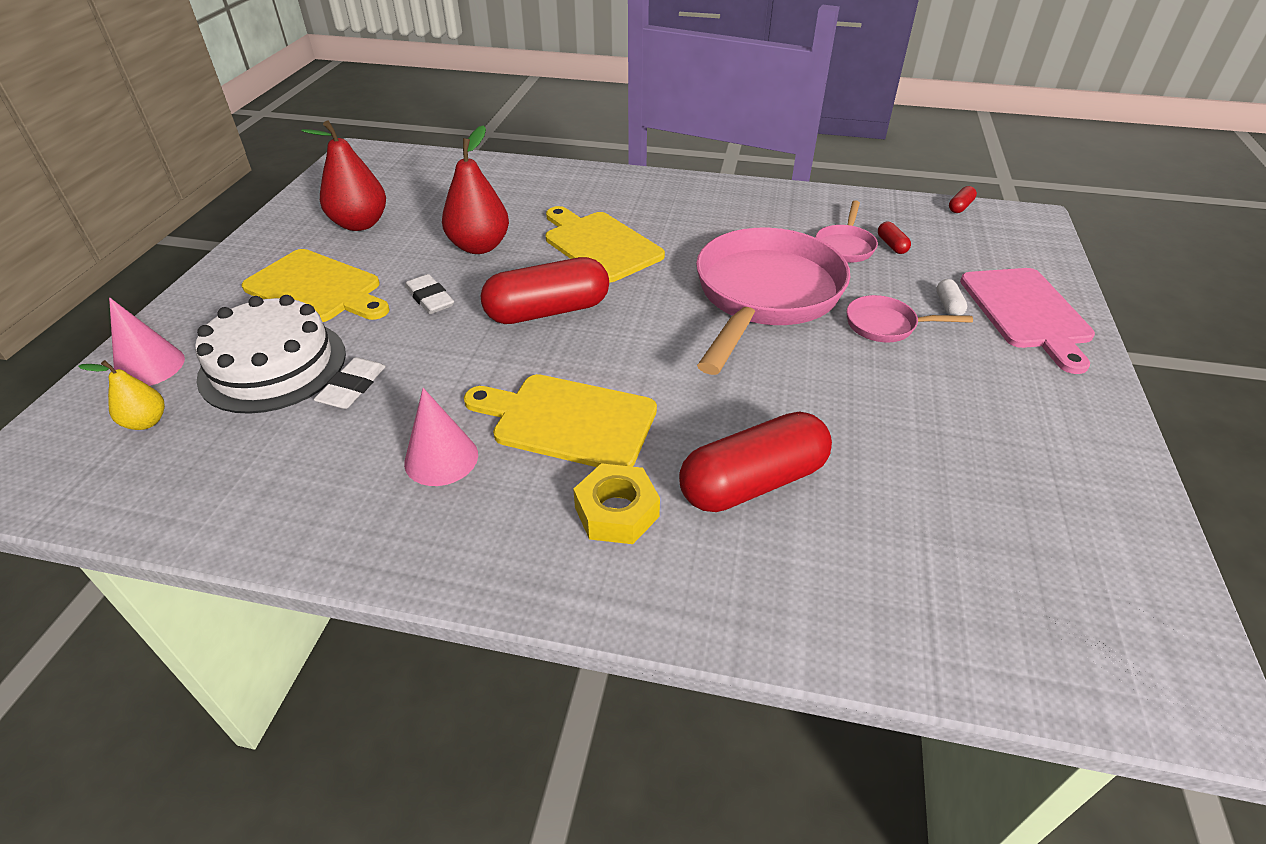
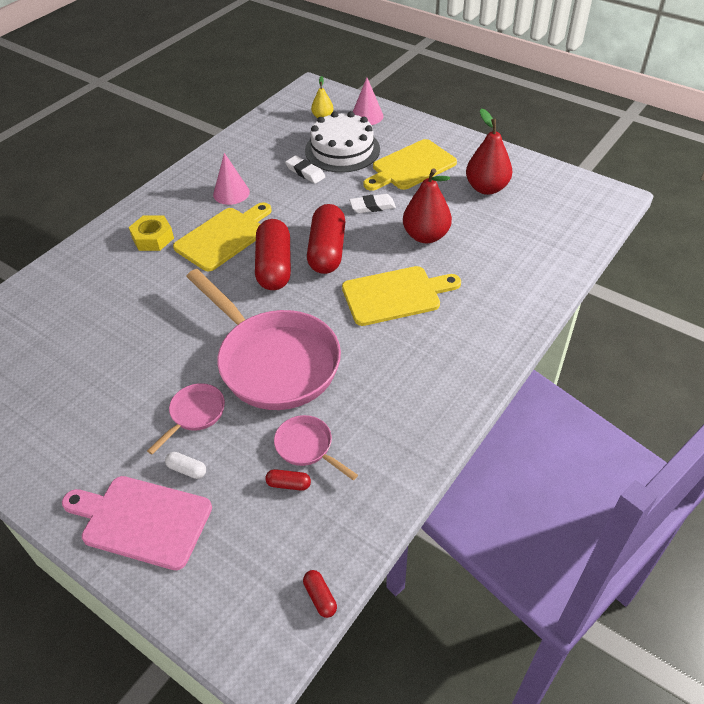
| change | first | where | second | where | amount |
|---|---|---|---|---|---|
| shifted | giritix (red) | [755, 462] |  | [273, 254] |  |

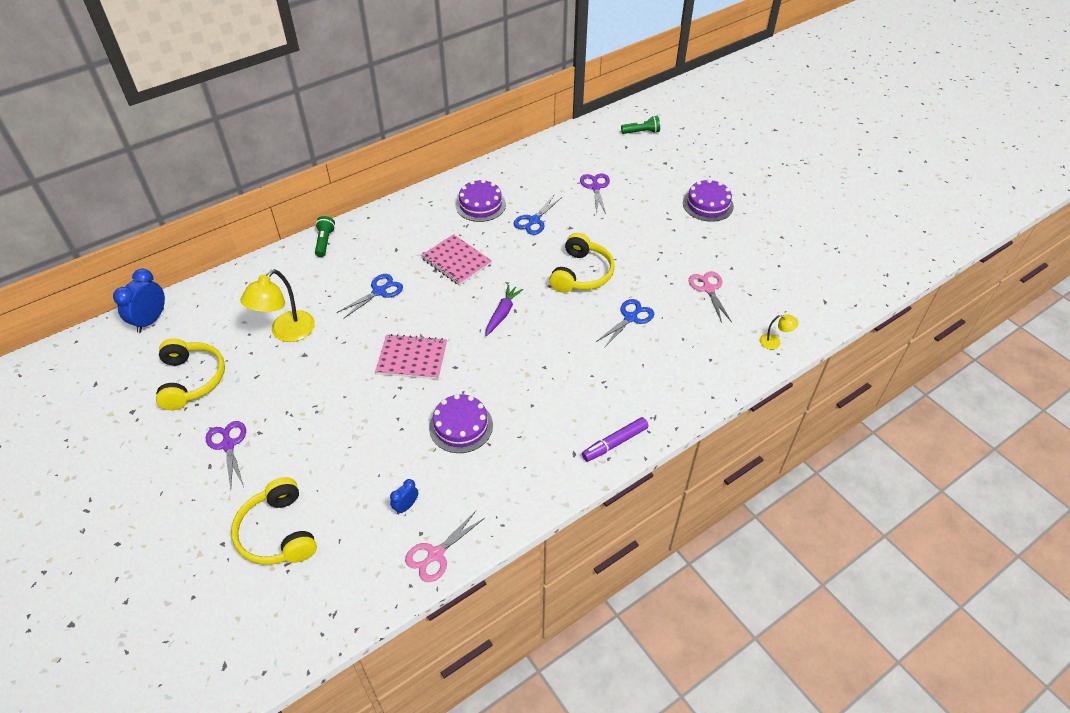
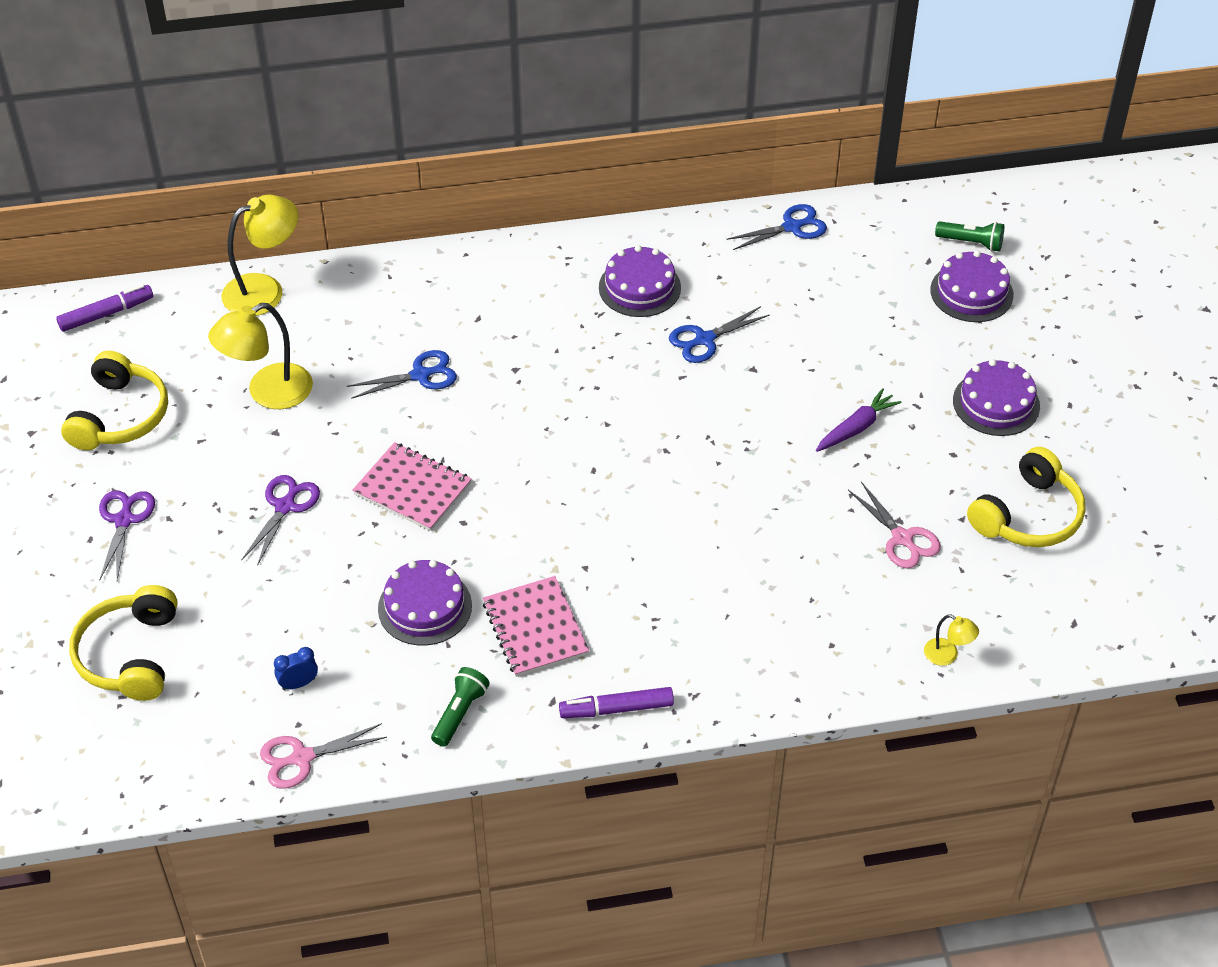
| change | first | where | second | where | amount |
|---|---|---|---|---|---|
| swapped | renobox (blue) | [139, 301] | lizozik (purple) | [104, 308] |  |
| shifted | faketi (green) | [325, 236] |  | [460, 707] |  |
| shifted | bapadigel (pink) | [456, 259] |  | [536, 626] |  |
| shifted | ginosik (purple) | [504, 310] |  | [858, 420] |  |
| shifted | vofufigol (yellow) | [582, 263] |  | [1026, 497] |  |
| shifted | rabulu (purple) | [595, 193] |  | [281, 520] |  |
| shifted | rabulu (blue) | [625, 323] |  | [777, 227] |  |
| rotated | rabulu (pink) | [710, 297] |  | [894, 525] | 135 degrees clockwise |
| new |  |  | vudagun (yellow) | [259, 255] |  |
| new |  |  | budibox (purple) | [972, 286] |  |

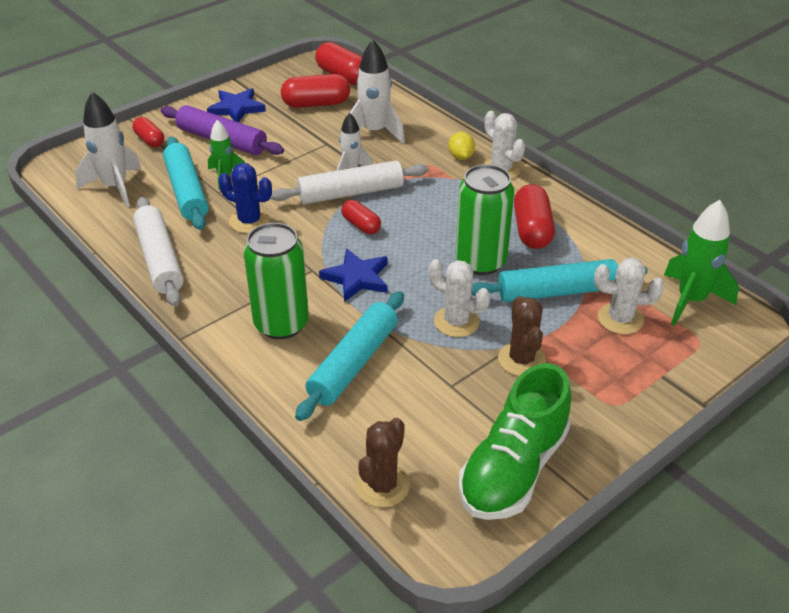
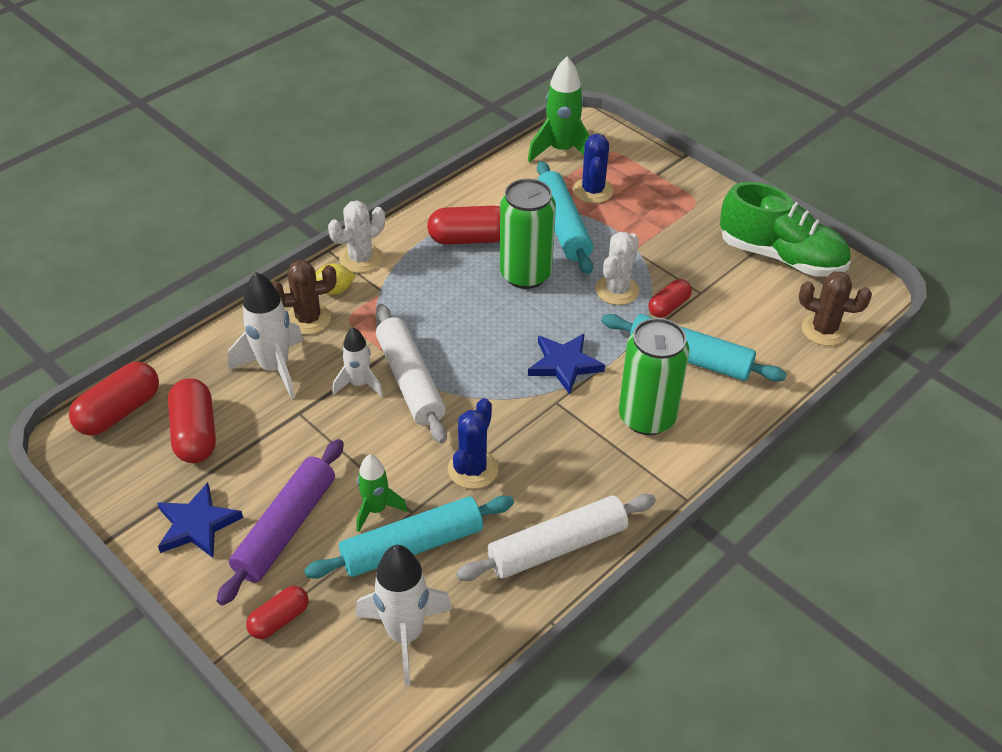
| change | first | where | second | where | amount |
|---|---|---|---|---|---|
| shifted | giritix (red) | [361, 217] |  | [670, 298] |  |
| shifted | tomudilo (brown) | [522, 336] |  | [304, 297] |  |
| repainted | tomudilo (white) | [629, 296] | tomudilo (blue) | [593, 168] |  |

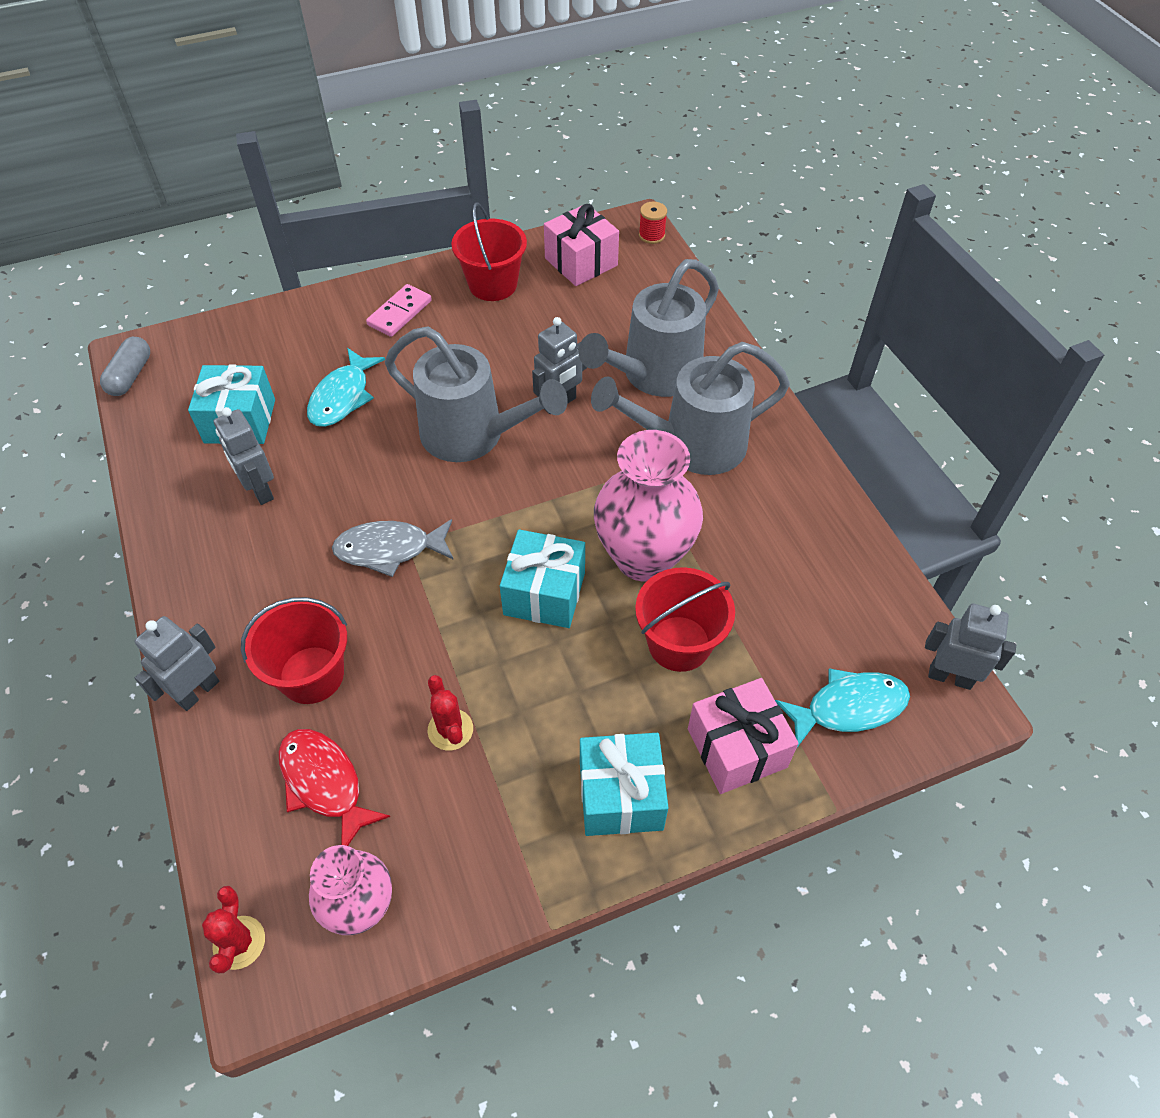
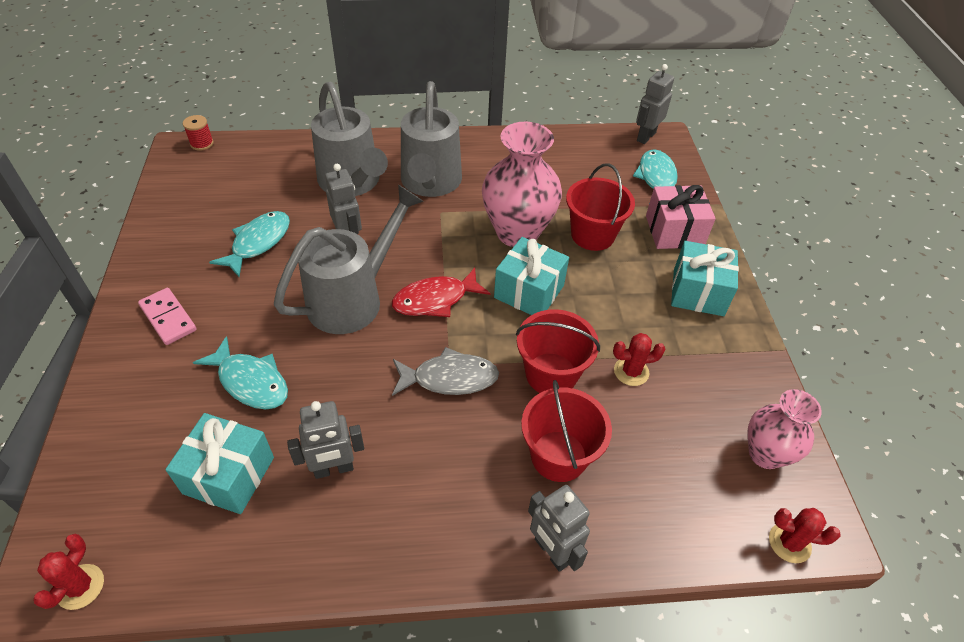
| change | first | where | second | where | amount |
|---|---|---|---|---|---|
| swapped | giritix (grey) | [125, 366] | tomudilo (red) | [68, 572] |  |
| shifted | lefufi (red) | [334, 787] |  | [441, 292] |  |
| rotated | lefufi (grey) | [393, 548] |  | [445, 371] | 105 degrees counterclockwise |
| shifted | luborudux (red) | [489, 251] |  | [558, 351] |  |
| gone | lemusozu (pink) | [581, 245] |  |  |  |
| new |  |  | lefufi (turquoise) | [249, 244] |  |

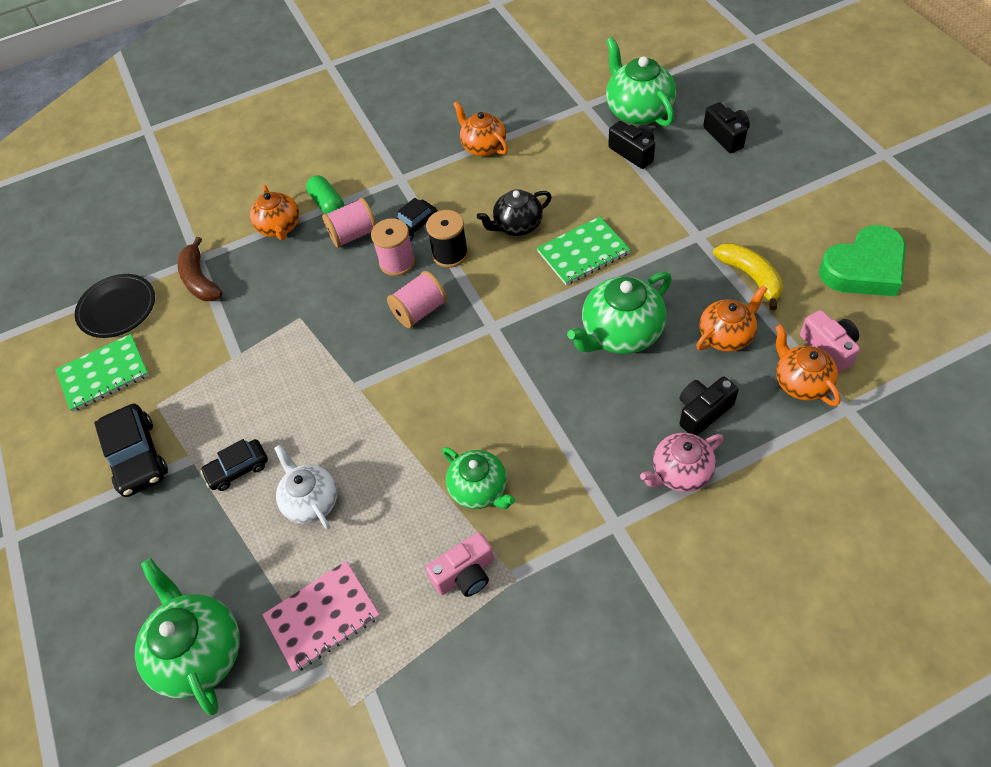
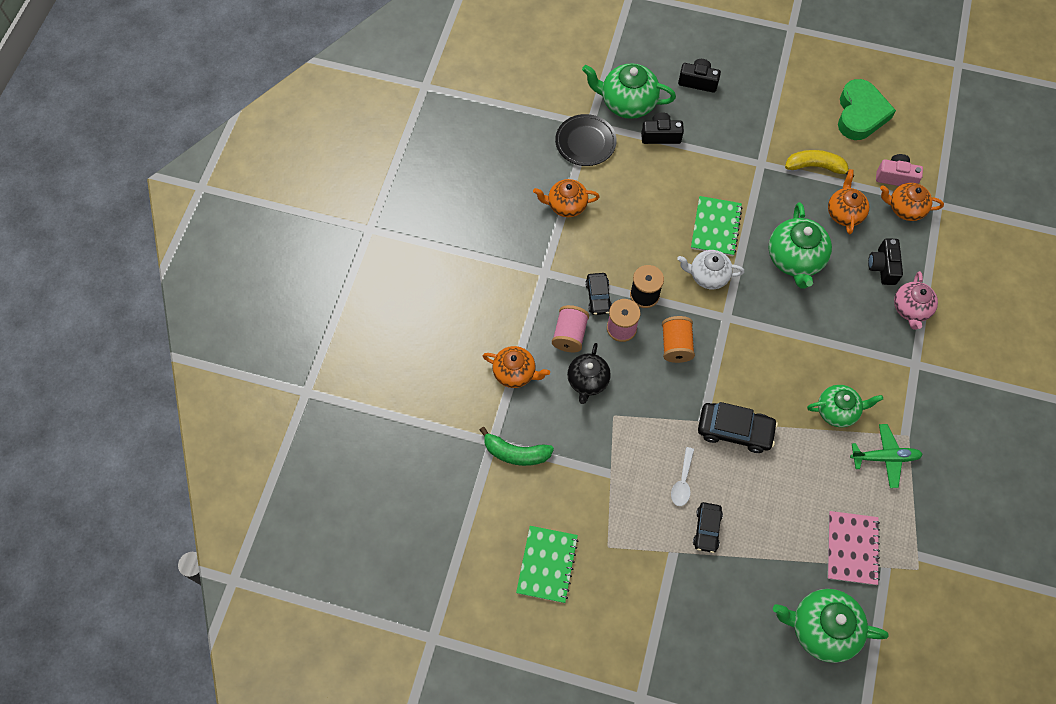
| change | first | where | second | where | amount |
|---|---|---|---|---|---|
| shifted | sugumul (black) | [115, 306] |  | [586, 140] |  |
| shifted | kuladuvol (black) | [131, 450] |  | [738, 427] |  |
| repainted | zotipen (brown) | [200, 269] | zotipen (green) | [517, 446] |  |
| shifted | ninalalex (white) | [305, 487] |  | [711, 269] |  |
| gone | giritix (green) | [325, 194] |  |  |  |
| repainted | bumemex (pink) | [417, 299] | bumemex (orange) | [678, 339] |  |
| swapped | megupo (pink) | [460, 564] | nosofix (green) | [886, 456] |  |
| shifted | ninalalex (black) | [514, 212] |  | [589, 373] |  |
| new |  |  | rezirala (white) | [682, 476] |  |

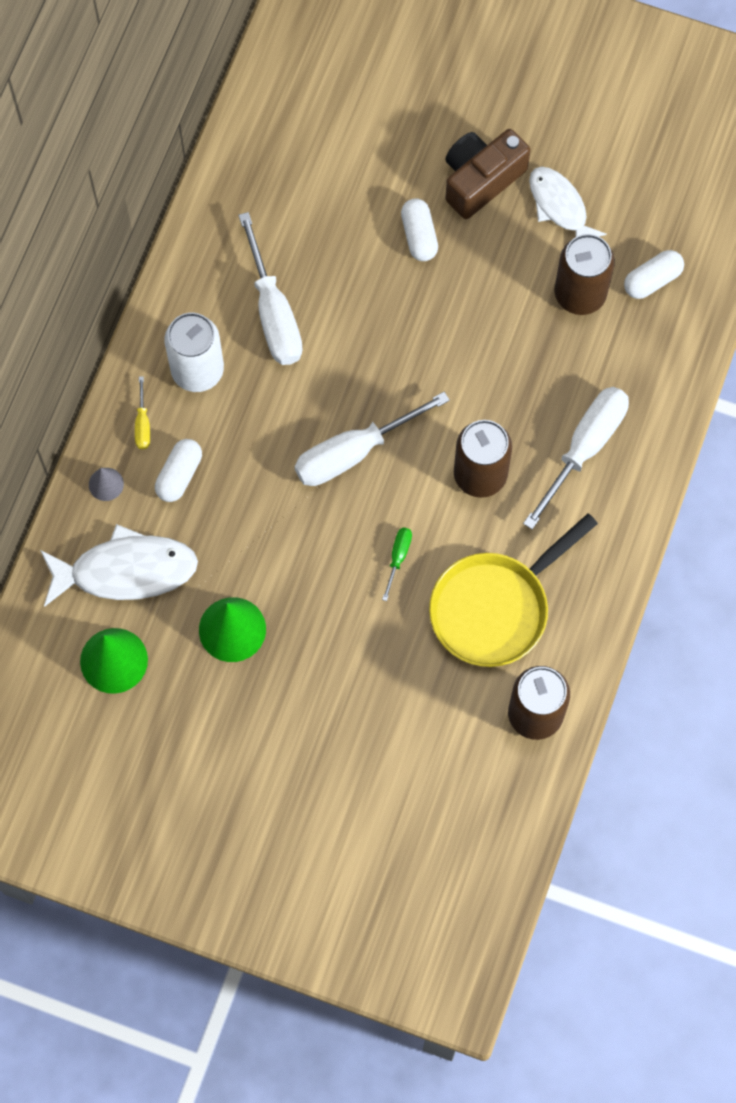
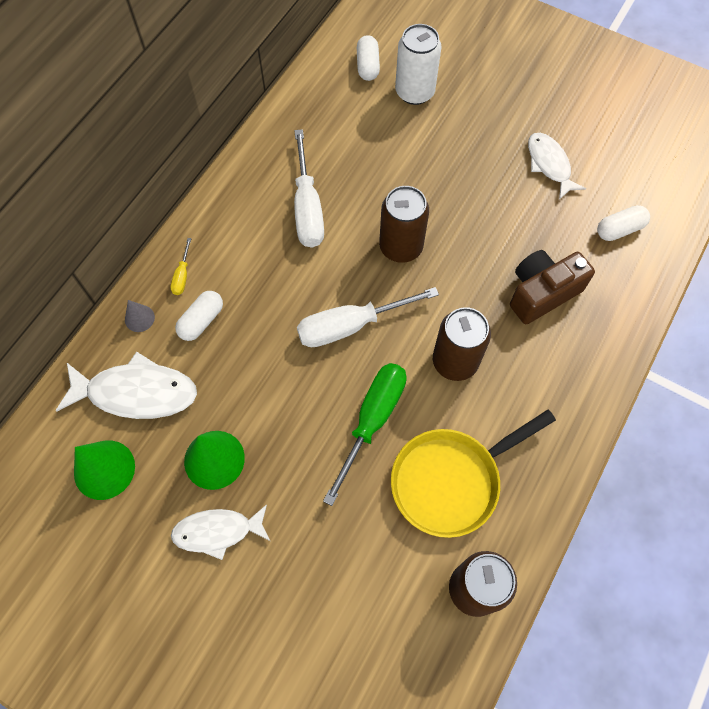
| change | first | where | second | where | amount |
|---|---|---|---|---|---|
| shifted | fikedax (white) | [194, 352] |  | [418, 64] |  |
| scaled | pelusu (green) | [397, 564] |  | [365, 434] | x2.22 |
| shifted | giritix (white) | [419, 230] |  | [368, 58] |  |
| shifted | megupo (brown) | [488, 174] |  | [552, 287] |  |
| gone | pelusu (white) | [576, 458] |  |  |  |
| shifted | fikedax (brown) | [584, 274] |  | [404, 224] |  |
| new |  |  | lefufi (white) | [220, 532] |  |

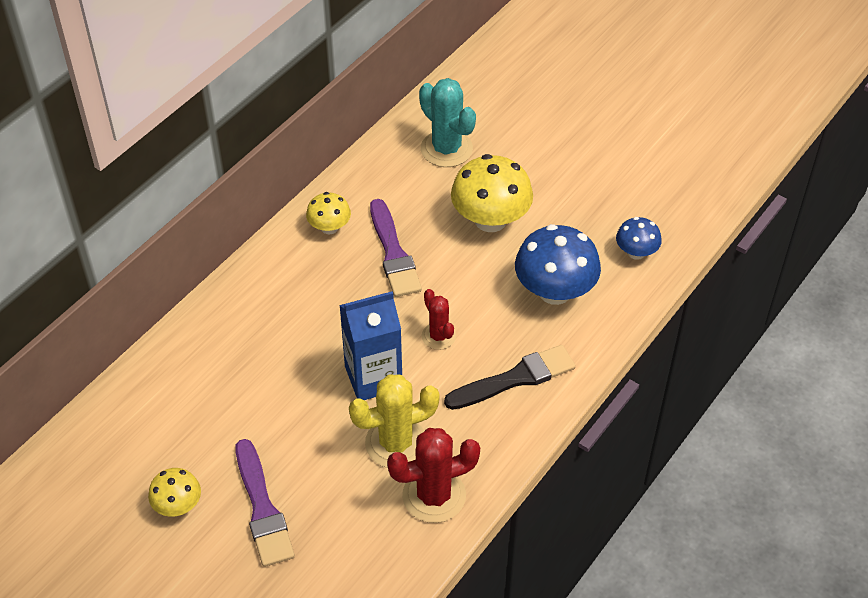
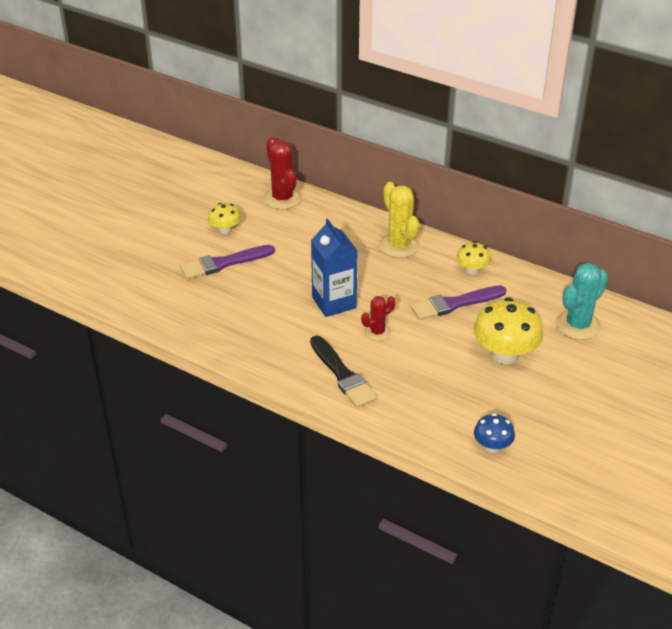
| change | first | where | second | where | amount |
|---|---|---|---|---|---|
| shifted | tomudilo (yellow) | [394, 421] |  | [399, 220] |  |
| shifted | tomudilo (red) | [433, 475] |  | [282, 173] |  |
| gone | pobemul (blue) | [558, 264] |  |  |  |

